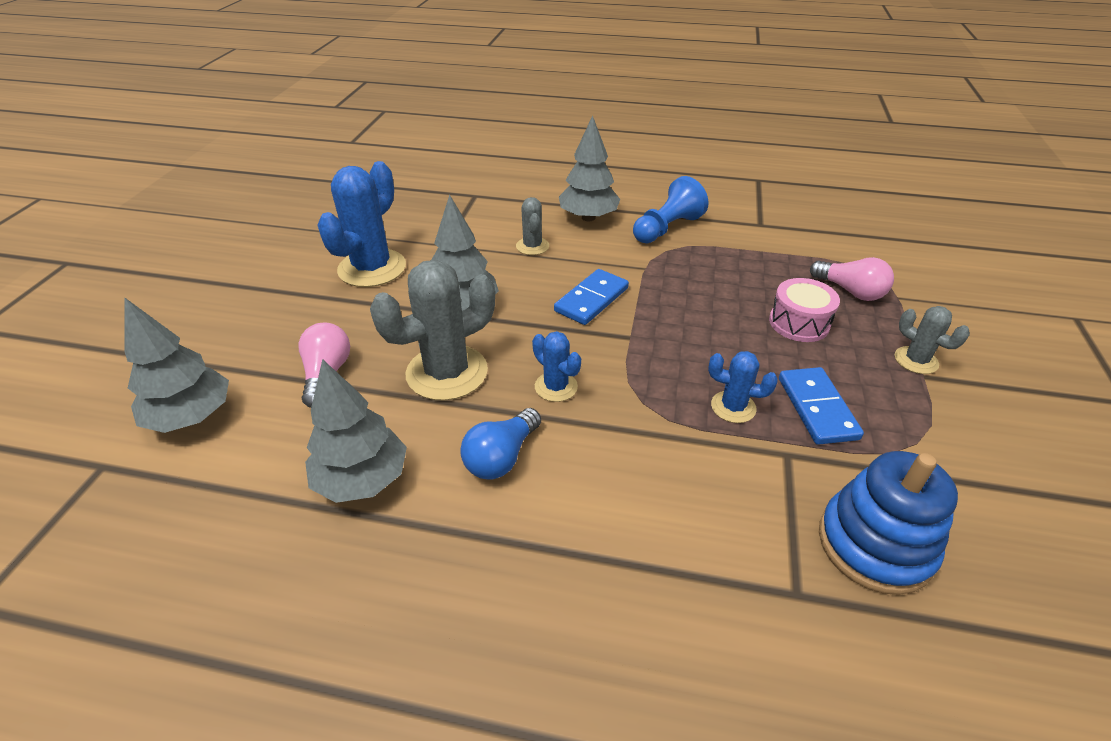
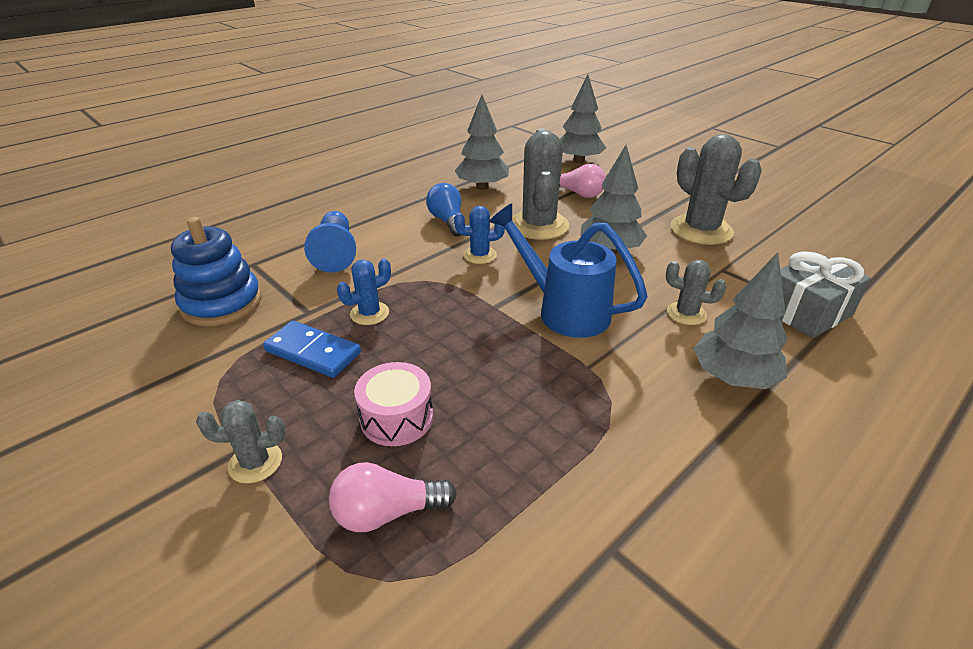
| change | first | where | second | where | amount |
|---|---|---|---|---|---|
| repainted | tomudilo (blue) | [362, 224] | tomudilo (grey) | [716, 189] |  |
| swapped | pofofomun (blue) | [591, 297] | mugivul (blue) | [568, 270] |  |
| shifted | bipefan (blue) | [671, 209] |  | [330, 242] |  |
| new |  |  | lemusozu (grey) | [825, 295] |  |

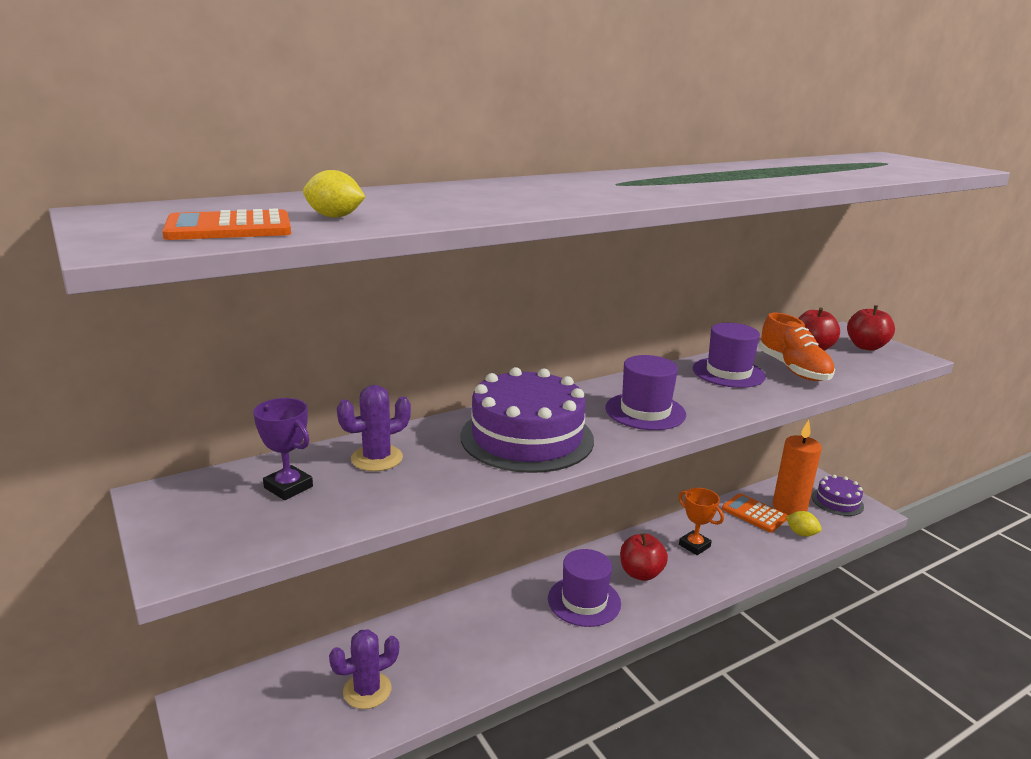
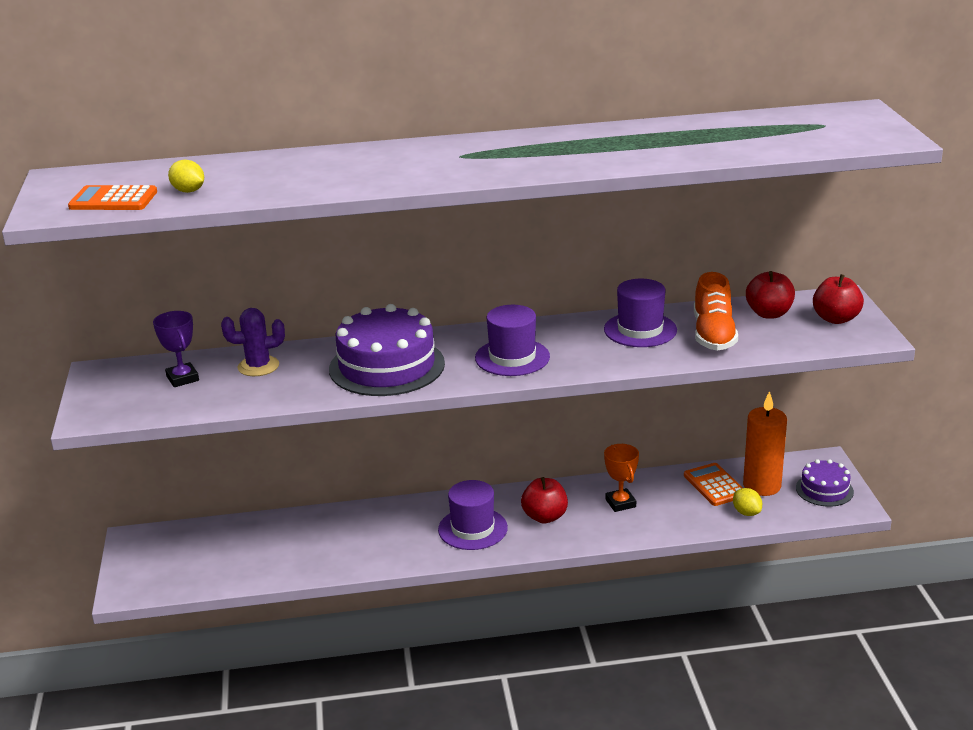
| change | first | where | second | where | amount |
|---|---|---|---|---|---|
| gone | tomudilo (purple) | [364, 669] |  |  |  |

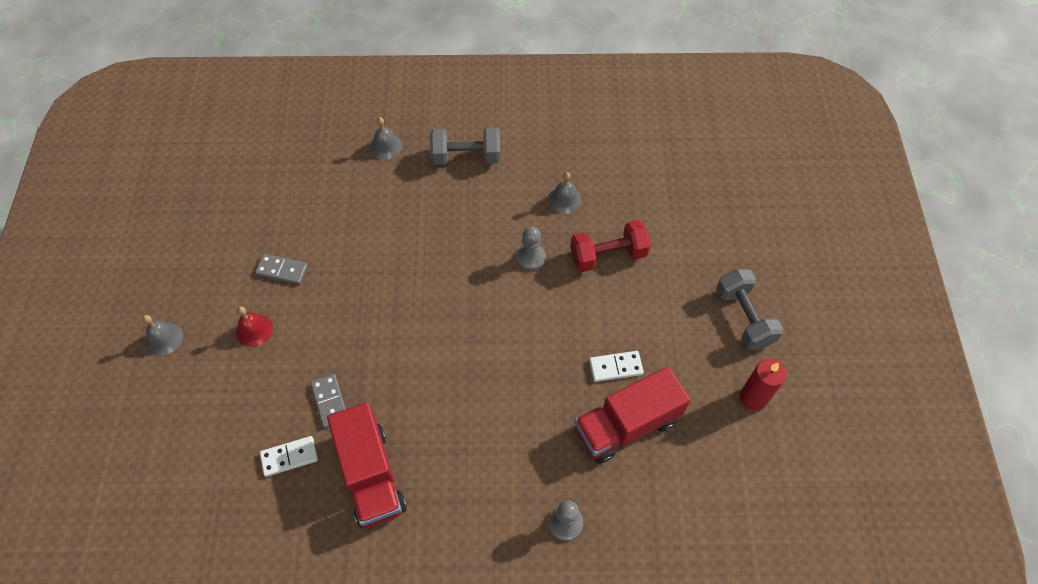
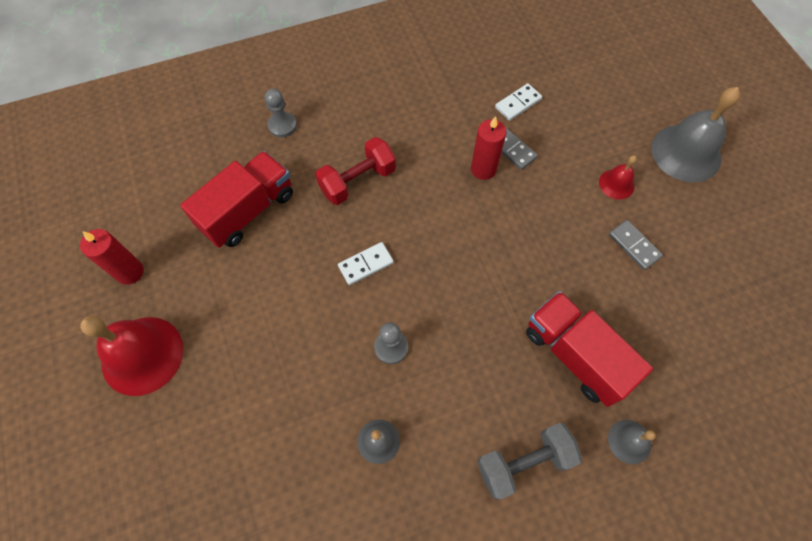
| change | first | where | second | where | amount |
|---|---|---|---|---|---|
| scaled | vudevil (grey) | [163, 335] |  | [695, 134] | x2.00 |
| rotated | pofofomun (grey) | [281, 269] |  | [636, 245] | 60 degrees clockwise |
| shifted | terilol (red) | [367, 465] |  | [589, 349] |  |
| shifted | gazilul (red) | [610, 246] |  | [355, 171] |  |
| shifted | pofofomun (white) | [616, 366] |  | [366, 263] |  |
| swapped | gazilul (grey) | [750, 309] | vudevil (red) | [131, 356] |  |
| new |  |  | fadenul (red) | [489, 148] |  |

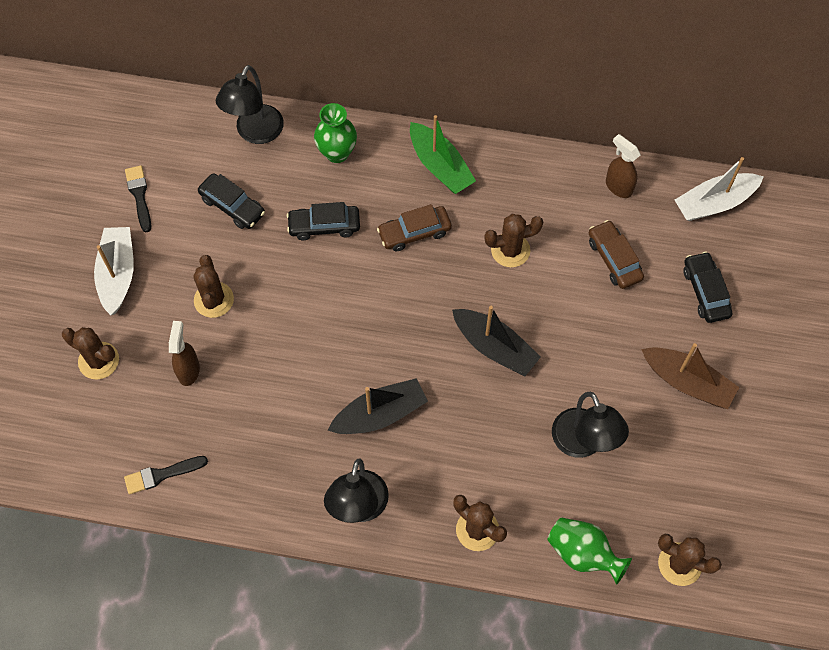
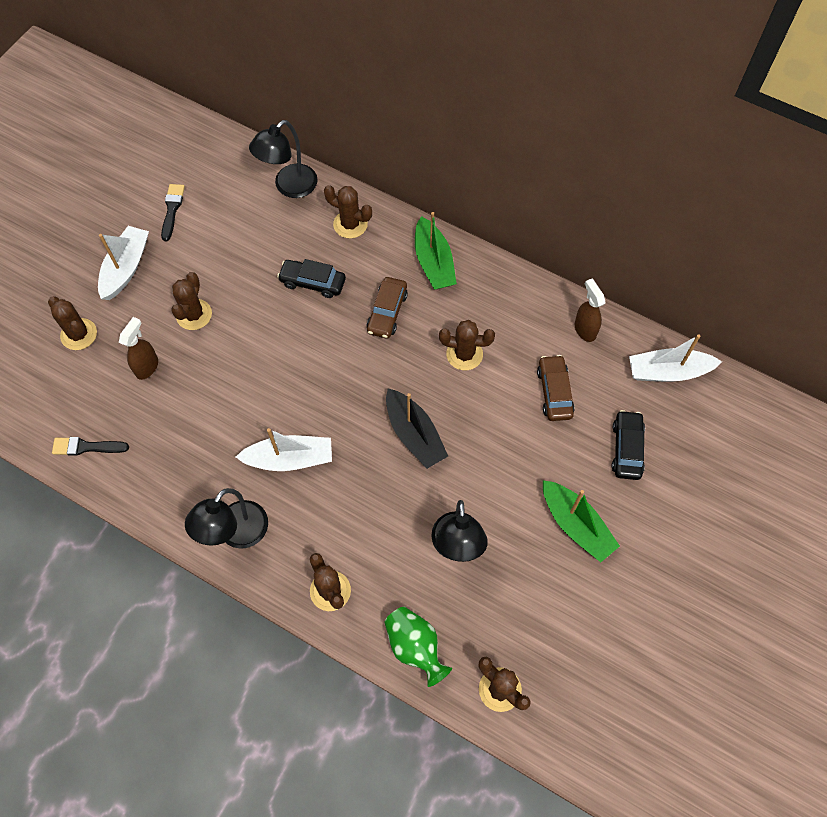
| change | first | where | second | where | amount |
|---|---|---|---|---|---|
| gone | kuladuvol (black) | [231, 201] |  |  |  |
| swapped | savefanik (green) | [335, 133] | tomudilo (brown) | [348, 211] |  |
| repainted | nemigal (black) | [378, 406] | nemigal (white) | [284, 449] |  |
| rotated | kuladuvol (brown) | [414, 227] |  | [387, 308] | 75 degrees counterclockwise |
| repainted | nemigal (brown) | [690, 376] | nemigal (green) | [581, 521] |  |

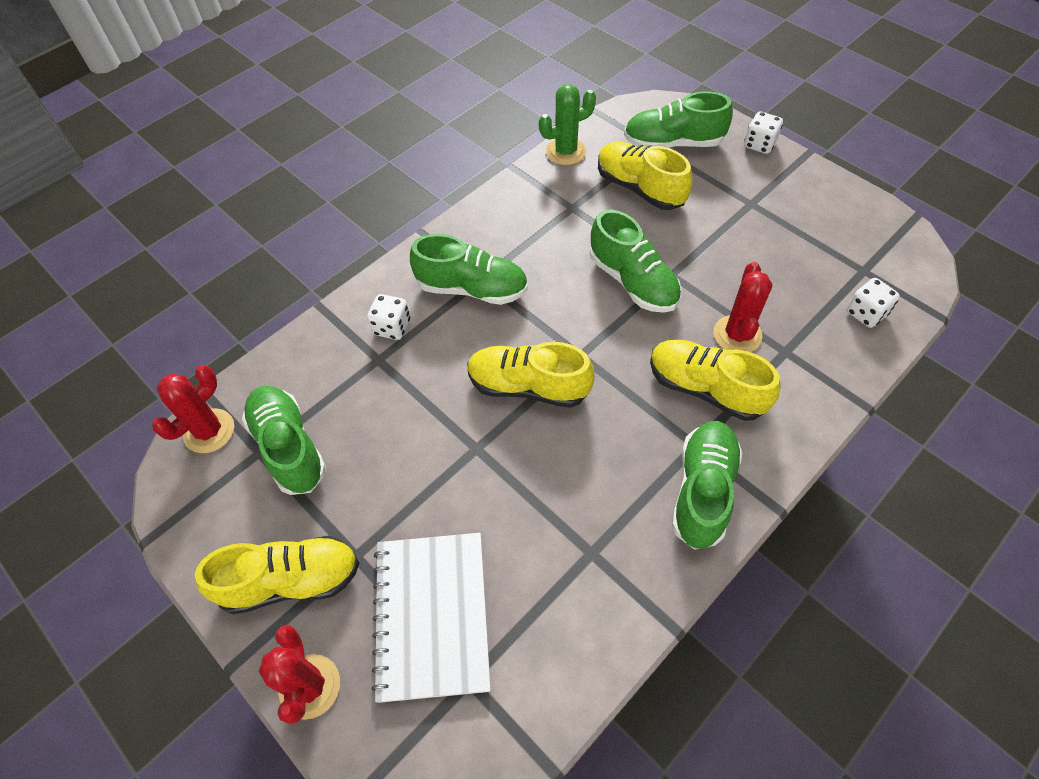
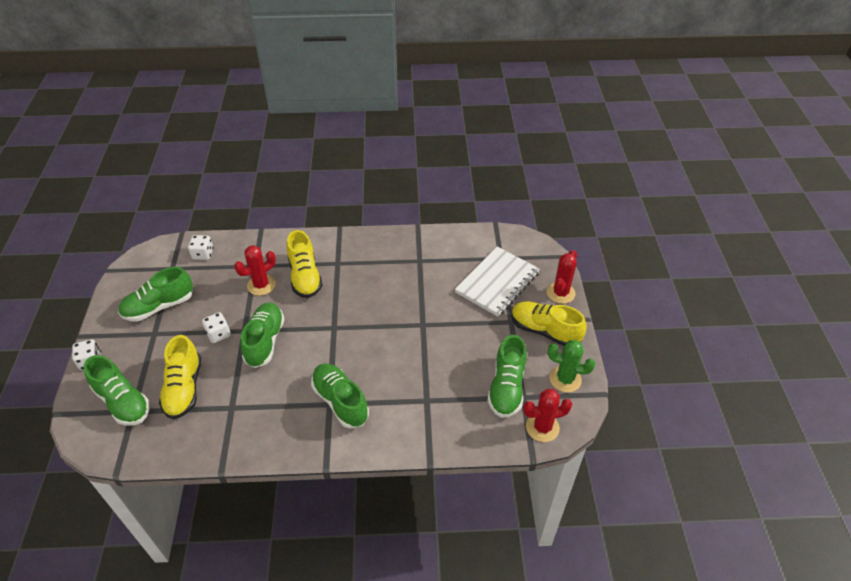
| change | first | where | second | where | amount |
|---|---|---|---|---|---|
| shifted | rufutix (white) | [388, 317] |  | [216, 327] |  |
| gone | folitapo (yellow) | [531, 375] |  |  |  |
| shifted | tomudilo (green) | [567, 124] |  | [571, 366] |  |
| shifted | folitapo (green) | [707, 485] |  | [155, 294] |  |

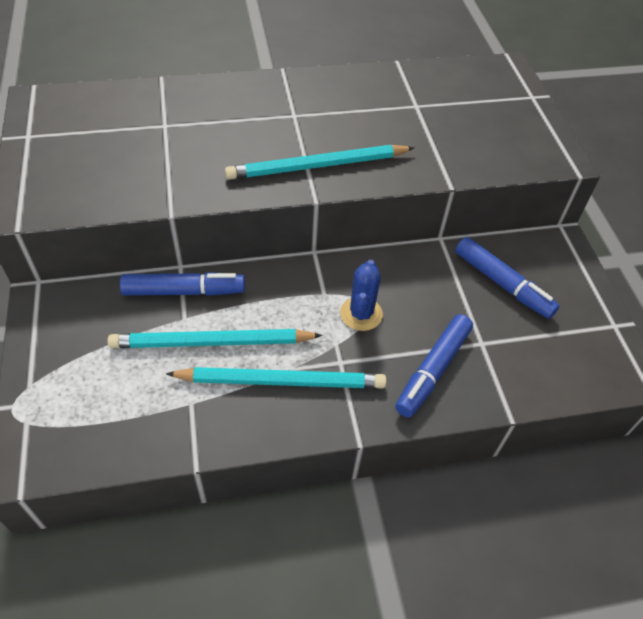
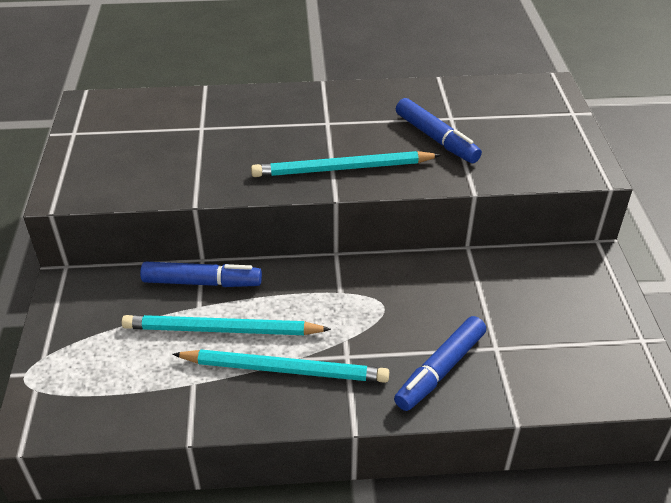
| change | first | where | second | where | amount |
|---|---|---|---|---|---|
| gone | tomudilo (blue) | [361, 295] |  |  |  |
| shifted | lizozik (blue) | [507, 278] |  | [439, 130] |  |

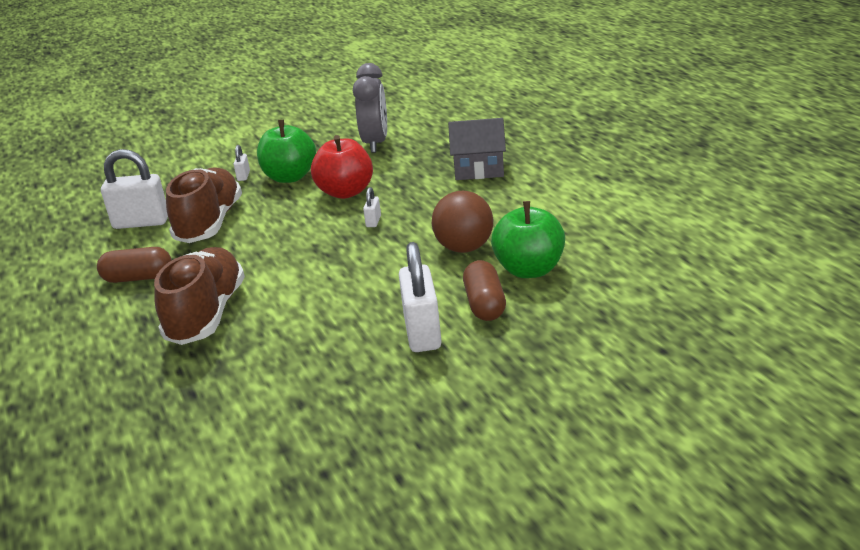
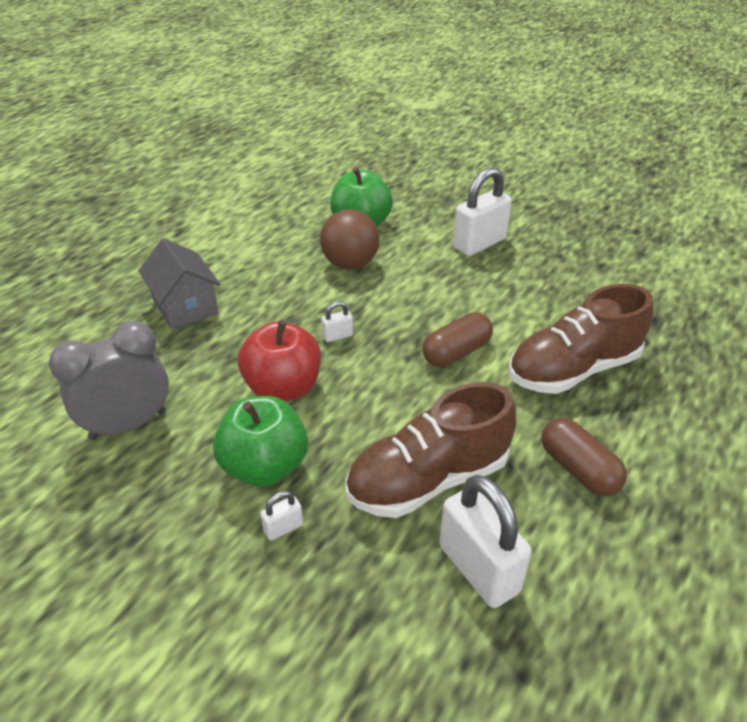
| change | first | where | second | where | amount |
|---|---|---|---|---|---|
| shifted | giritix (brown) | [484, 290] |  | [457, 339] |  |

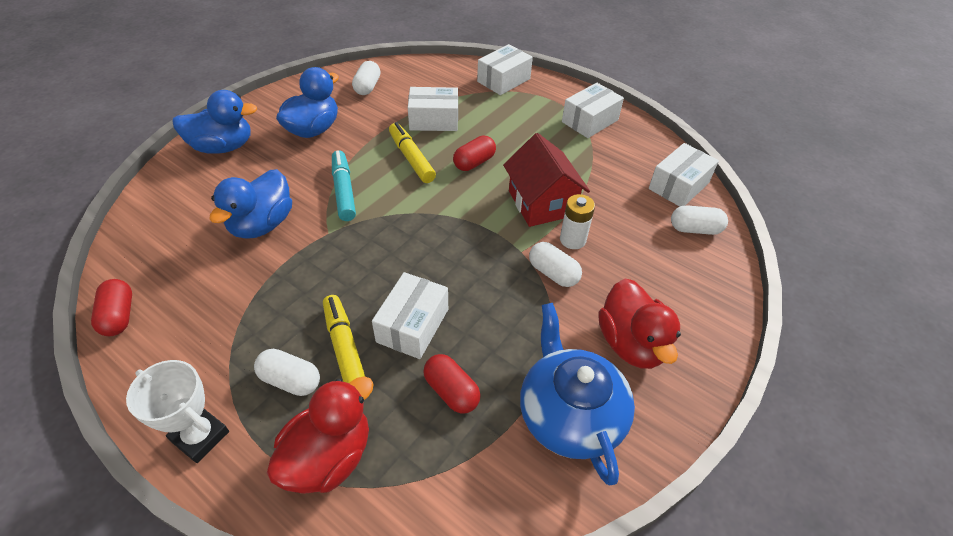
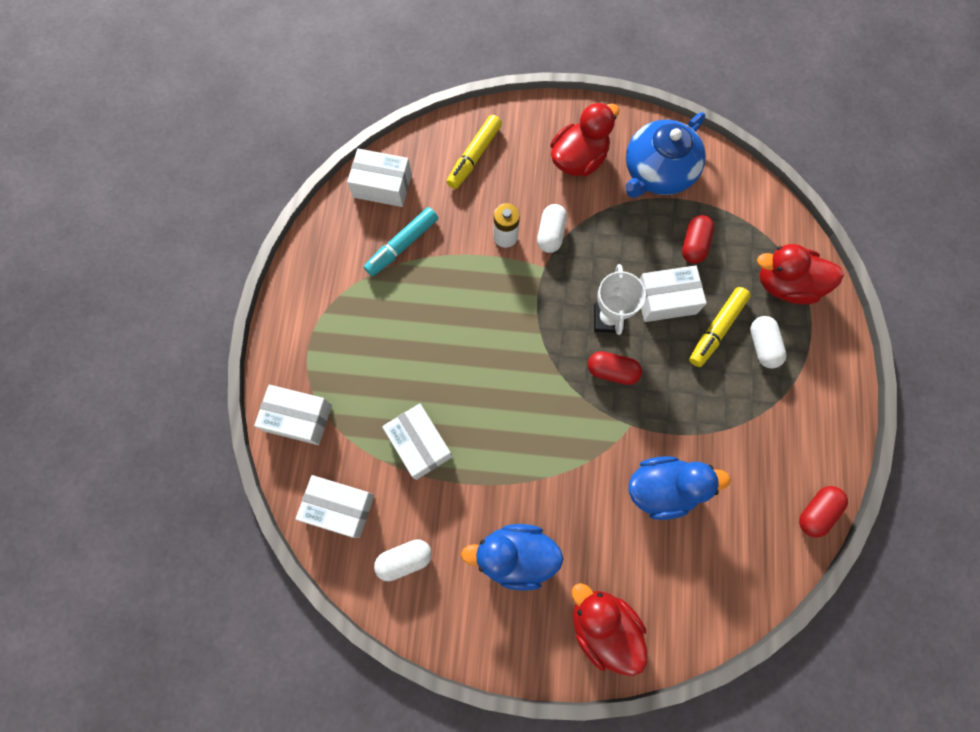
| change | first | where | second | where | amount |
|---|---|---|---|---|---|
| shifted | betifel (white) | [177, 411] |  | [620, 299] |  |
| repainted | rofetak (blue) | [214, 122] | rofetak (red) | [609, 629] |  |
| shifted | lizozik (turquoise) | [344, 185] |  | [401, 241] |  |
| shifted | lizozik (yellow) | [412, 152] |  | [474, 152] |  |
| shifted | giritix (red) | [474, 153] |  | [615, 368] |  |
| gone | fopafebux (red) | [546, 180] |  |  |  |
| shifted | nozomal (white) | [593, 110] |  | [335, 506] |  |
| gone | giritix (white) | [699, 220] |  |  |  |

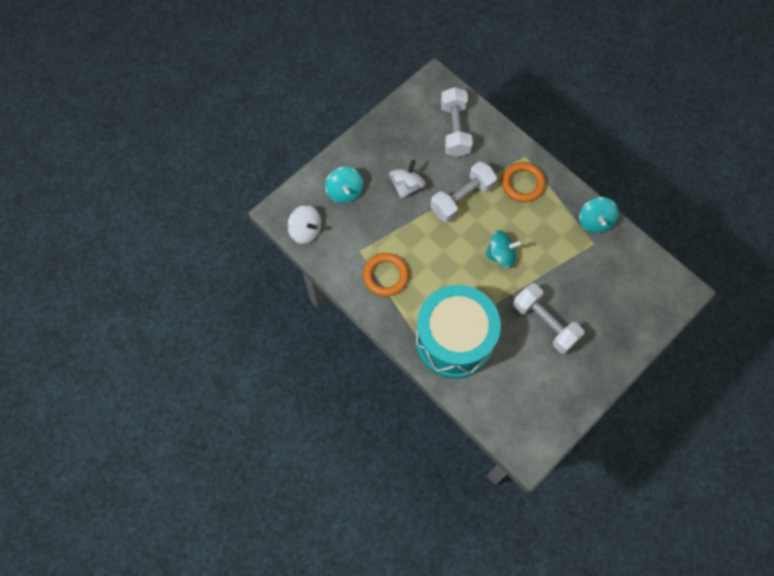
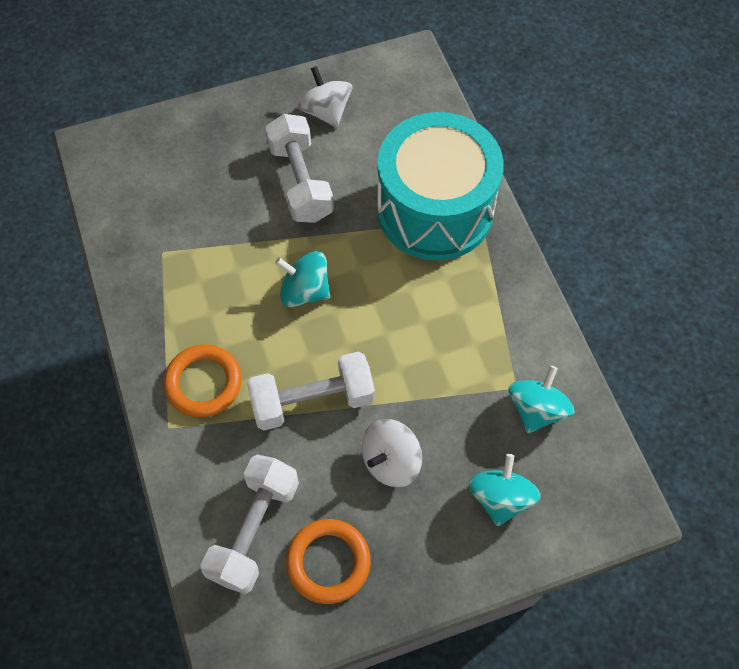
| change | first | where | second | where | amount |
|---|---|---|---|---|---|
| shifted | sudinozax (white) | [304, 224] |  | [325, 97] |  |
| shifted | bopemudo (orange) | [386, 274] |  | [328, 561] |  |
| shifted | sudinozax (turquoise) | [599, 215] |  | [541, 399] |  |

